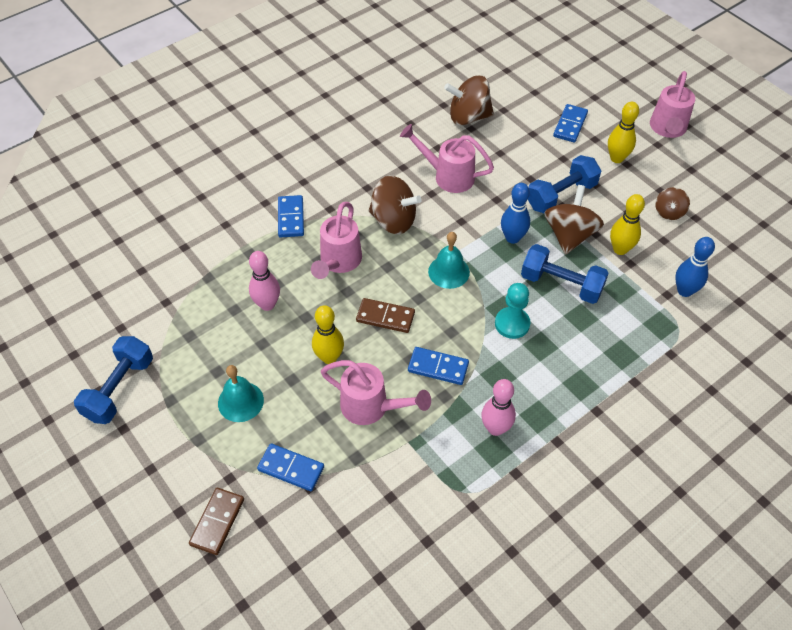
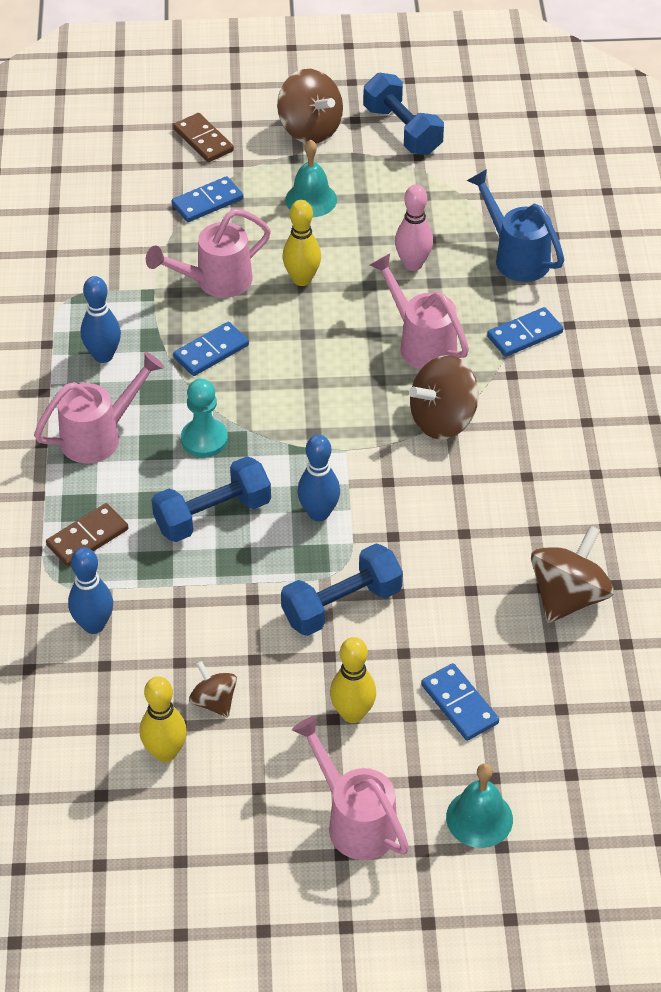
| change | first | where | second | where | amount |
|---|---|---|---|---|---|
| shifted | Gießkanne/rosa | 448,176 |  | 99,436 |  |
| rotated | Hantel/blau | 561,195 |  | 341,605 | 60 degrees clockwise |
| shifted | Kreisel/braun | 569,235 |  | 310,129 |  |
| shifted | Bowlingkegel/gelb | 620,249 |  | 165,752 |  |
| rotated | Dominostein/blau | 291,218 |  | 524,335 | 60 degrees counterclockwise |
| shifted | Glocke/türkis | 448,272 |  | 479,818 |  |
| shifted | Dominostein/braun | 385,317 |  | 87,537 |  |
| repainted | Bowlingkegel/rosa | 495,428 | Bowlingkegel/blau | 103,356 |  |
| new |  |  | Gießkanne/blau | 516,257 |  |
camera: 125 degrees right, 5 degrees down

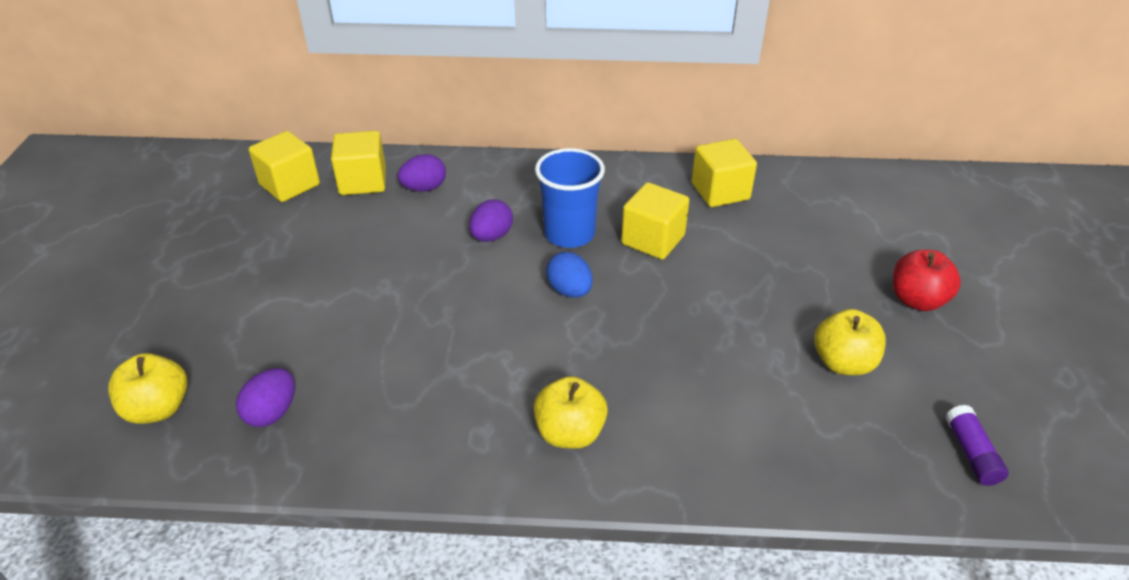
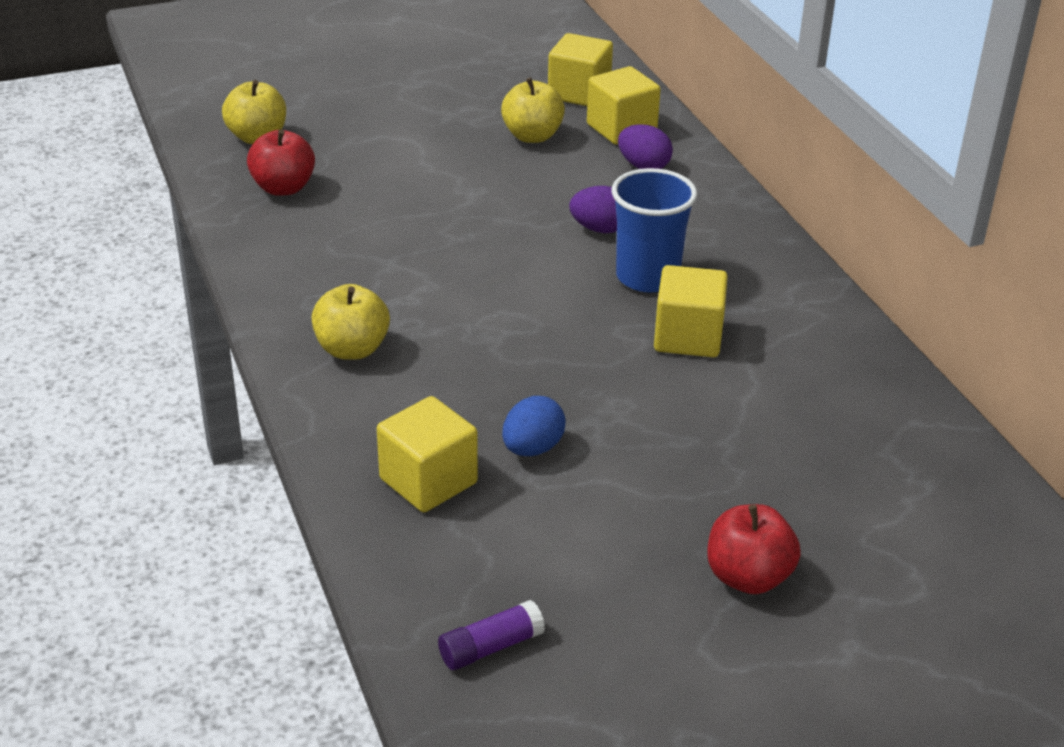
| change | first | where | second | where | amount |
|---|---|---|---|---|---|
| shifted | Kubus/gelb | 720,191 |  | 428,481 |  |
| shifted | Ei/blau | 569,291 |  | 532,448 |  |
| shifted | Apfel/gelb | 843,362 |  | 532,136 |  |
| swapped | Ei/lila | 272,412 | Apfel/rot | 283,188 |  |
camera: 65 degrees right, 5 degrees down

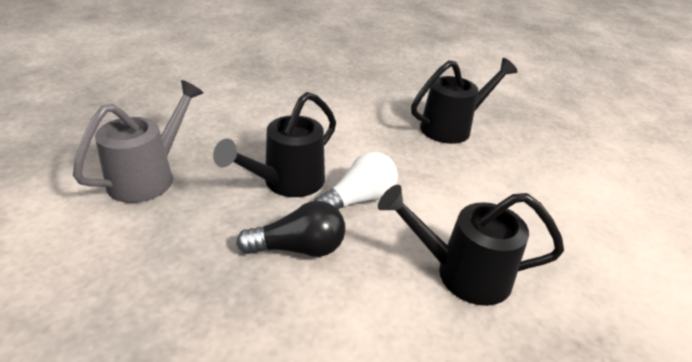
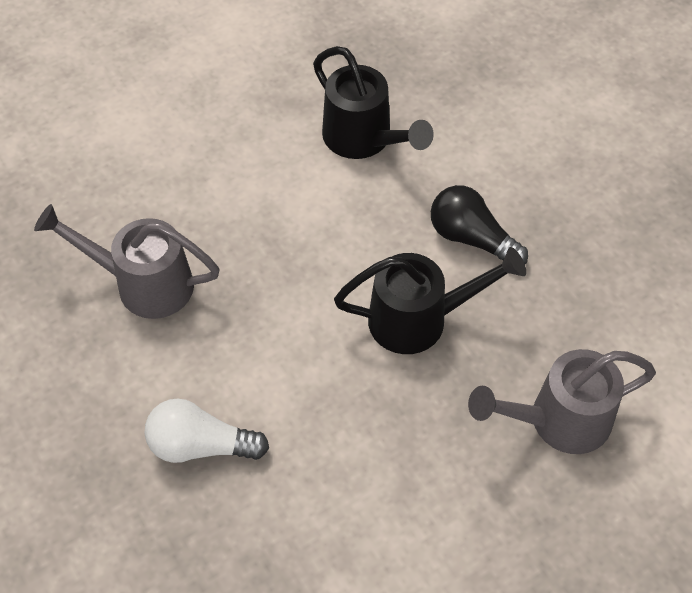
| change | first | where | second | where | amount |
|---|---|---|---|---|---|
| repainted | Gießkanne/schwarz | 452,127 | Gießkanne/grau | 143,283 |  |
| shifted | Glühbirne/weiß | 358,199 |  | 200,445 |  |
camera: 135 degrees left, 20 degrees up

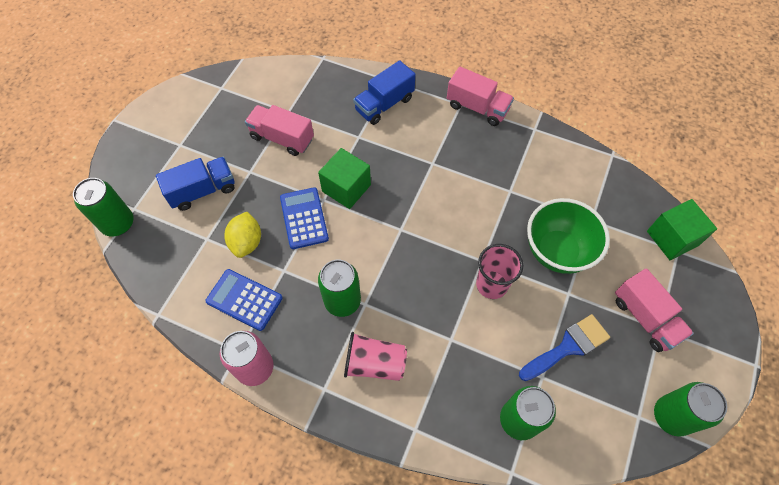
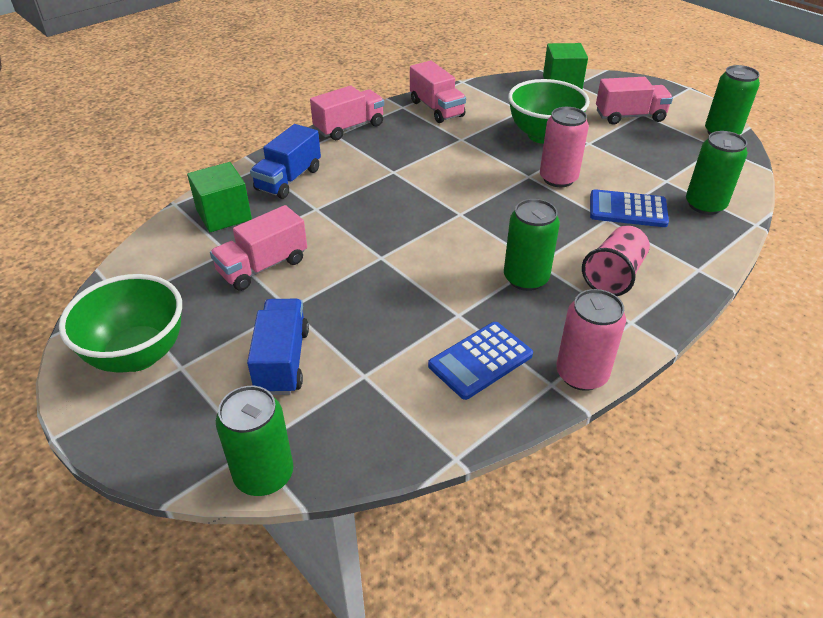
| change | first | where | second | where | amount |
|---|---|---|---|---|---|
| rotated | Lastwagen/blau | 384,104 |  | 288,179 | 45 degrees clockwise |
| shifted | Kubus/grün | 346,188 |  | 224,215 |  |
| shifted | Taschenrechner/blau | 304,218 |  | 628,209 |  |
| gone | Zitrone/gelb | 246,242 |  |  |  |
| swapped | Becher/rosa | 491,284 | Dose/rosa | 558,178 |  |
| gone | Pinsel/blau | 568,347 |  |  |  |
| new |  |  | Lastwagen/rosa | 436,109 |  |
| new |  |  | Schüssel/grün | 138,355 |  |
camera: 65 degrees left, 20 degrees down

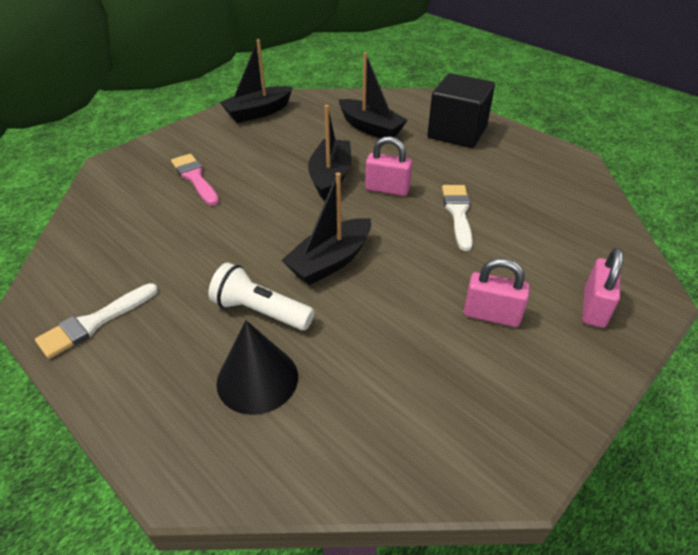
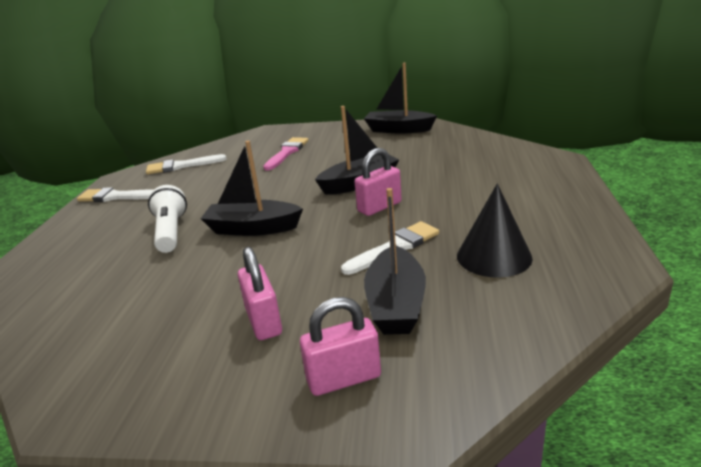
| change | first | where | second | where | amount |
|---|---|---|---|---|---|
| shifted | Boot/schwarz | 370,128 |  | 396,304 |  |
| gone | Kubus/schwarz | 457,132 |  |  |  |
| rotated | Vorhängeschloss/rosa | 387,189 |  | 379,207 | 75 degrees clockwise |
| shifted | Kegel/schwarz | 257,379 |  | 494,256 |  |
| new |  |  | Pinsel/weiß | 181,166 |  |
camera: 55 degrees right, 15 degrees down

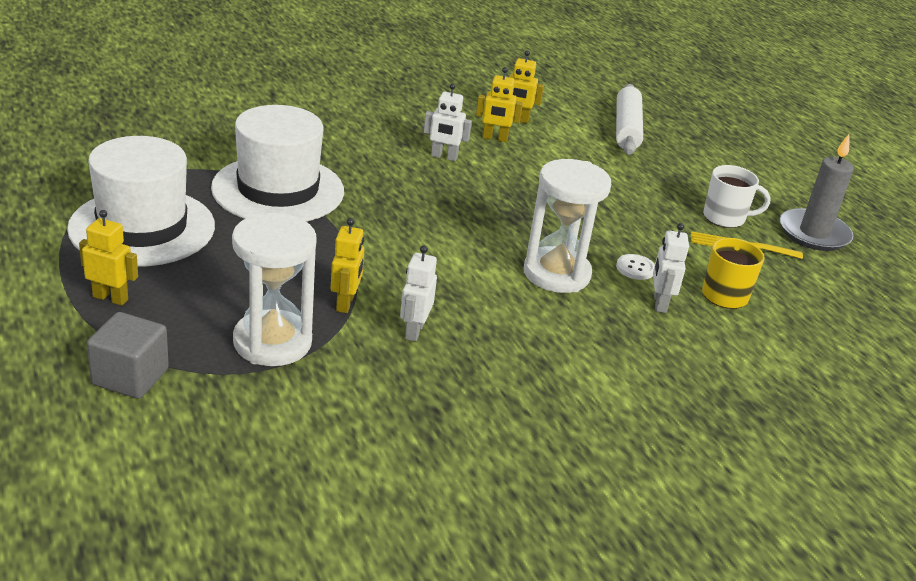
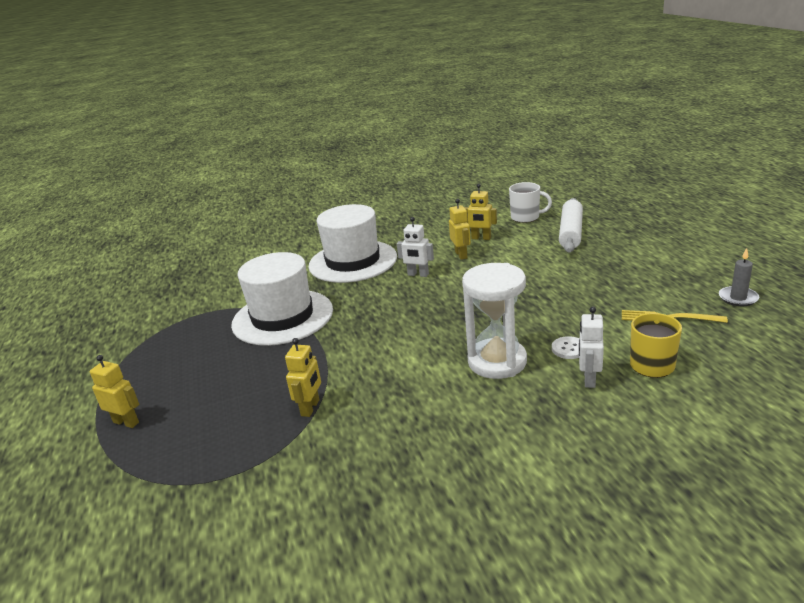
| change | first | where | second | where | amount |
|---|---|---|---|---|---|
| rotated | Roboter/gelb | 495,138 |  | 461,255 | 120 degrees counterclockwise |
| scaled | Kerze/grau | 814,233 |  | 738,298 | x0.57 |
| shifted | Hut/weiß | 142,227 |  | 353,261 |  |
| shifted | Tasse/weiß | 725,218 |  | 526,217 |  |
| gone | Sanduhr/weiß | 272,342 |  |  |  |
| gone | Roboter/weiß | 414,331 |  |  |  |
| gone | Kubus/grau | 130,377 |  |  |  |
camera: 15 degrees right, 5 degrees down

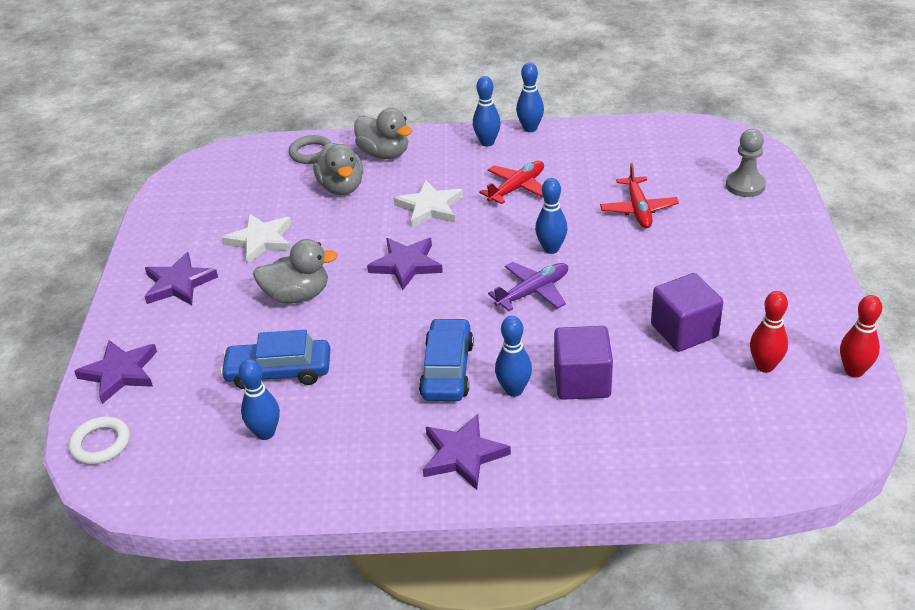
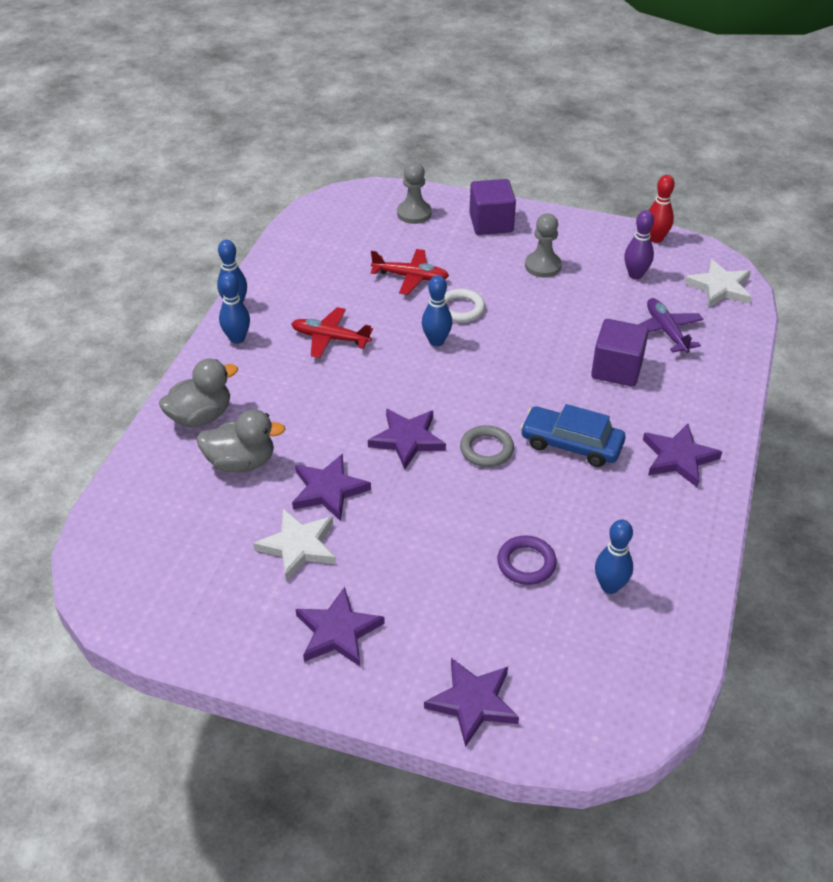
| change | first | where | second | where | amount |
|---|---|---|---|---|---|
| shifted | Ring/grau | 311,153 |  | 486,449 |  |
| rotated | Flugzeug/rot | 517,188 |  | 330,338 | 45 degrees counterclockwise |
| shifted | Stern/weiß | 429,207 |  | 720,287 |  |
| gone | Ente/grau | 297,295 |  |  |  |
| shifted | Flugzeug/lila | 533,292 |  | 666,331 |  |
| shifted | Kubus/lila | 684,331 |  | 491,223 |  |
| repainted | Bowlingkegel/rot | 765,366 | Bowlingkegel/lila | 635,275 |  |
| gone | Bowlingkegel/blau | 514,390 |  |  |  |
| swapped | Auto/blau | 279,371 | Ring/lila | 526,563 |  |
| shifted | Ring/weiß | 100,444 |  | 461,309 |  |
| new |  |  | Bauer/grau | 542,266 |  |
| new |  |  | Stern/lila | 328,490 |  |
camera: 75 degrees left, 5 degrees up

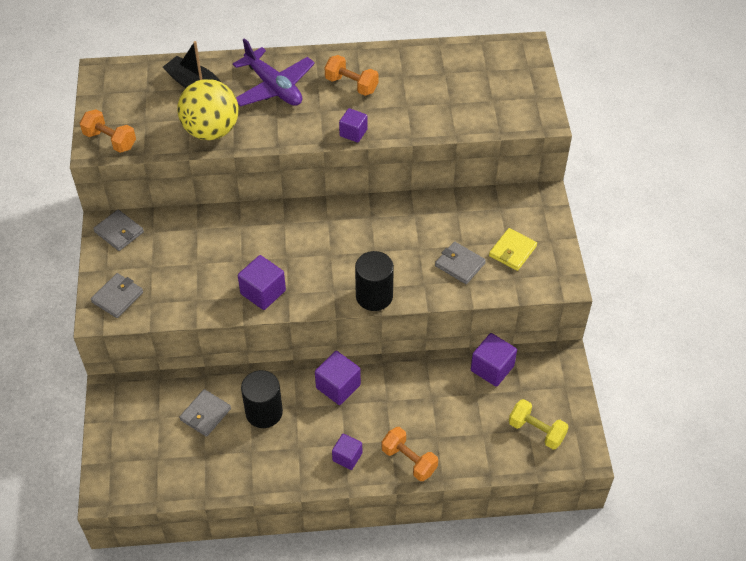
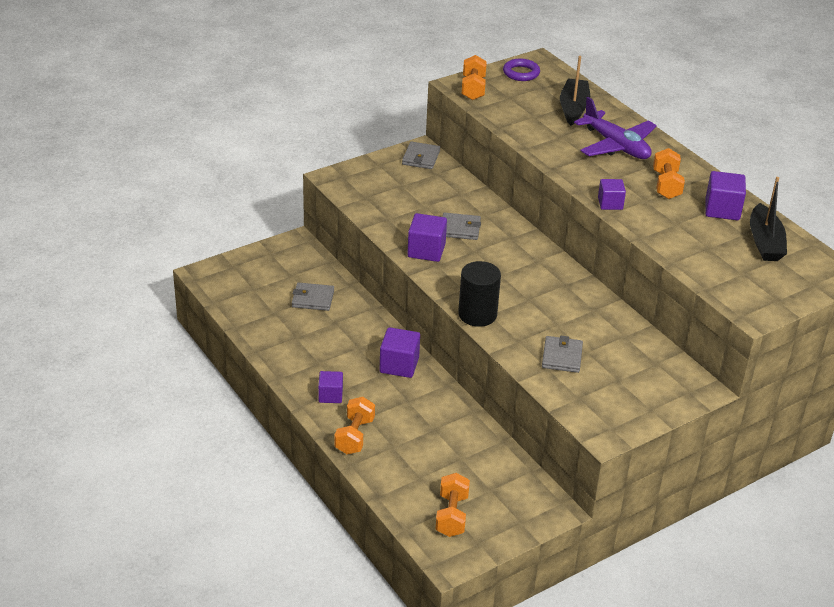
| change | first | where | second | where | amount |
|---|---|---|---|---|---|
| rotated | Flugzeug/lila | 274,87 |  | 616,146 | 60 degrees counterclockwise |
| gone | Ball/gelb | 211,130 |  |  |  |
| gone | Geldbörse/gelb | 512,251 |  |  |  |
| shifted | Geldbörse/grau | 117,297 |  | 460,229 |  |
| shifted | Kubus/lila | 492,368 |  | 722,209 |  |
| gone | Vollzylinder/schwarz | 264,412 |  |  |  |
| repainted | Hantel/gelb | 536,431 | Hantel/orange | 452,515 |  |
| new |  |  | Ring/lila | 521,73 |  |
| new |  |  | Boot/schwarz | 765,242 |  |
camera: 60 degrees right, 15 degrees down

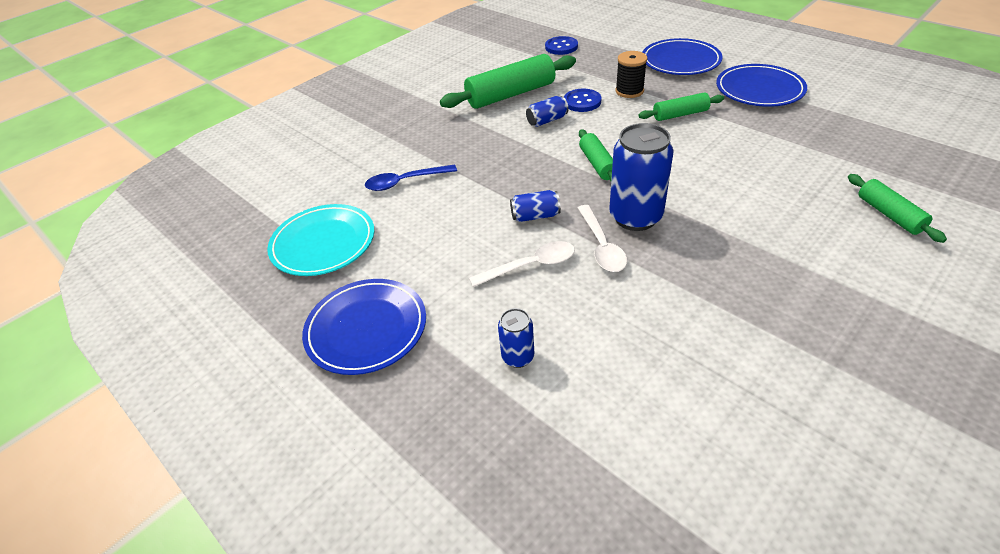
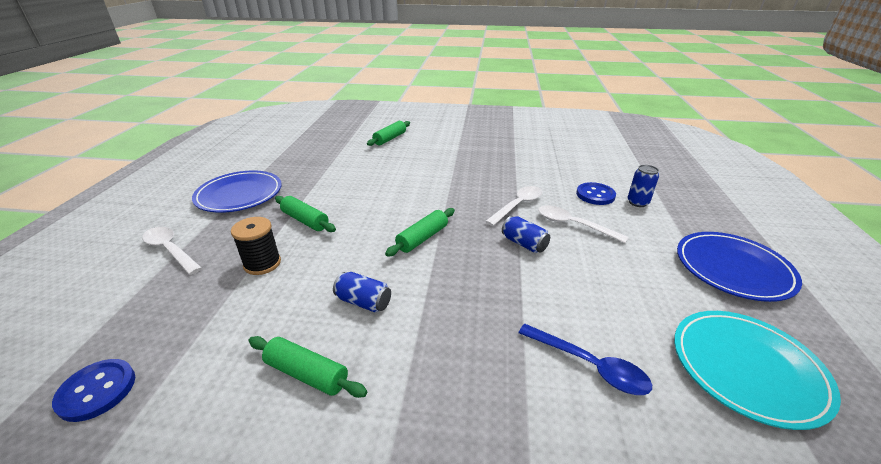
| change | first | where | second | where | amount |
|---|---|---|---|---|---|
| swapped | Teller/blau | 680,61 | Löffel/weiß | 170,250 |  |
| scaled | Nudelholz/grün | 511,94 |  | 307,374 | x0.55 |
| shifted | Knopf/blau | 582,102 |  | 595,195 |  |
| gone | Dose/blau | 635,217 |  |  |  |
camera: 130 degrees left, 10 degrees down

